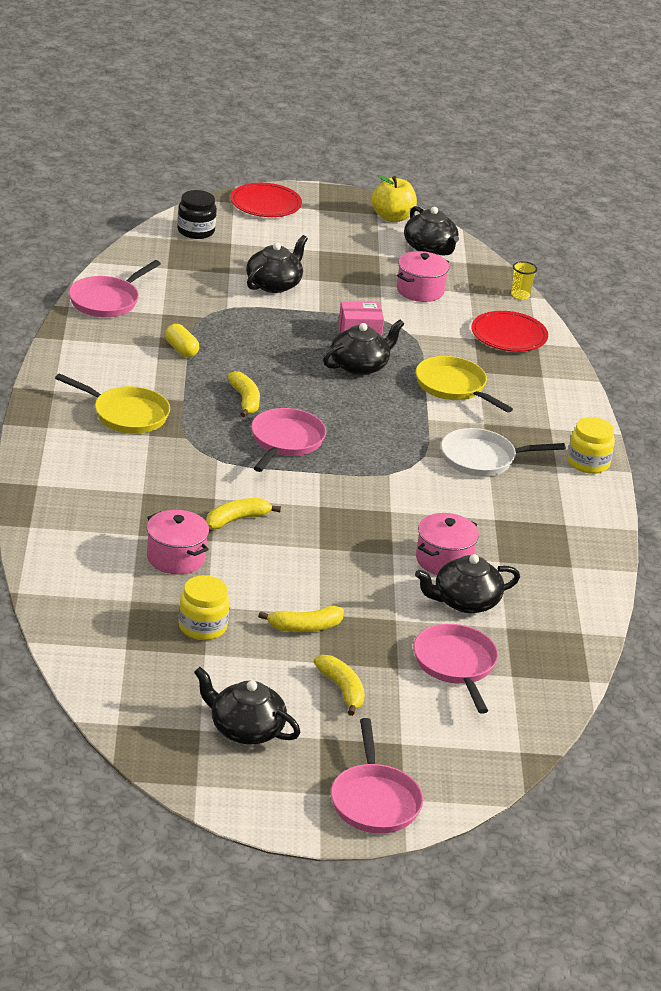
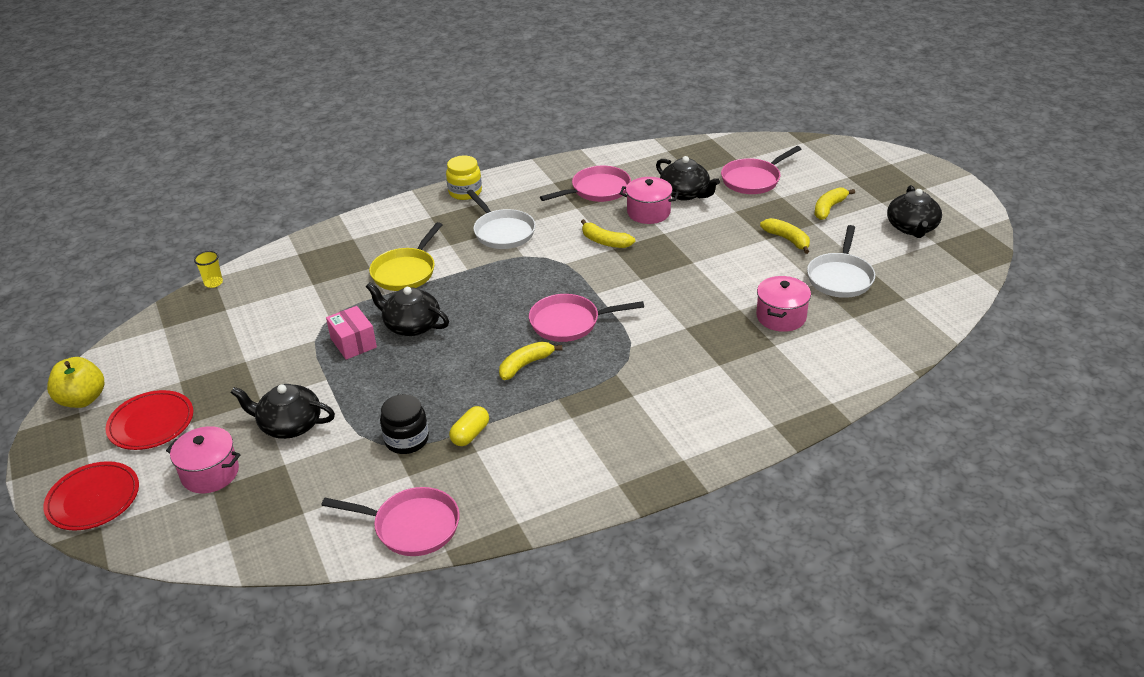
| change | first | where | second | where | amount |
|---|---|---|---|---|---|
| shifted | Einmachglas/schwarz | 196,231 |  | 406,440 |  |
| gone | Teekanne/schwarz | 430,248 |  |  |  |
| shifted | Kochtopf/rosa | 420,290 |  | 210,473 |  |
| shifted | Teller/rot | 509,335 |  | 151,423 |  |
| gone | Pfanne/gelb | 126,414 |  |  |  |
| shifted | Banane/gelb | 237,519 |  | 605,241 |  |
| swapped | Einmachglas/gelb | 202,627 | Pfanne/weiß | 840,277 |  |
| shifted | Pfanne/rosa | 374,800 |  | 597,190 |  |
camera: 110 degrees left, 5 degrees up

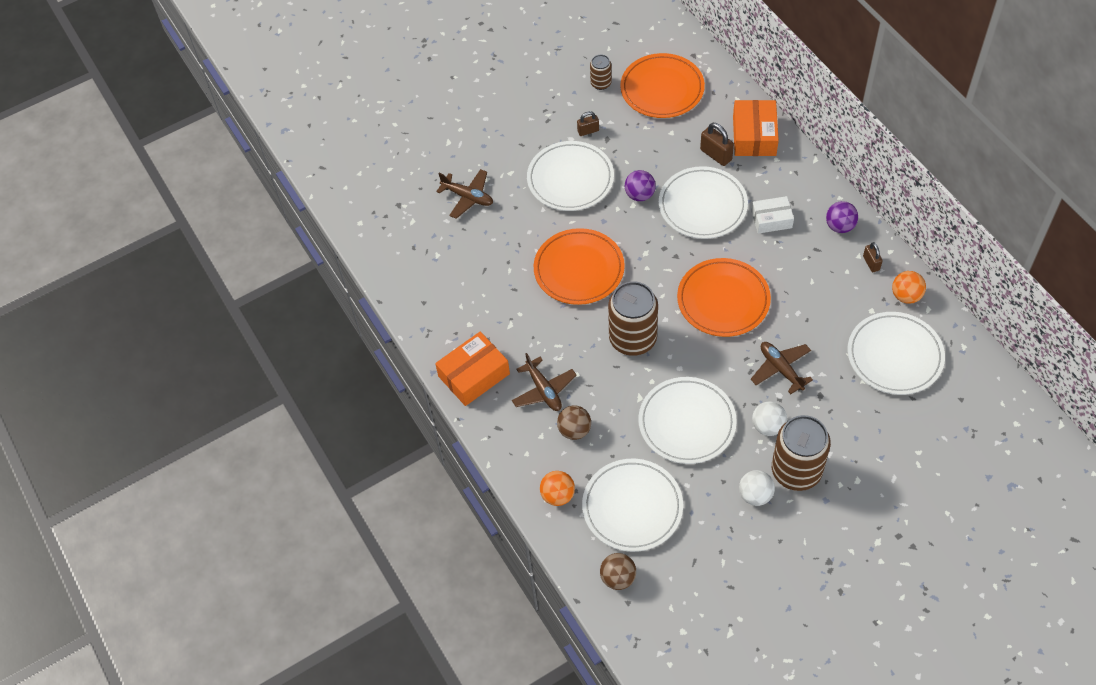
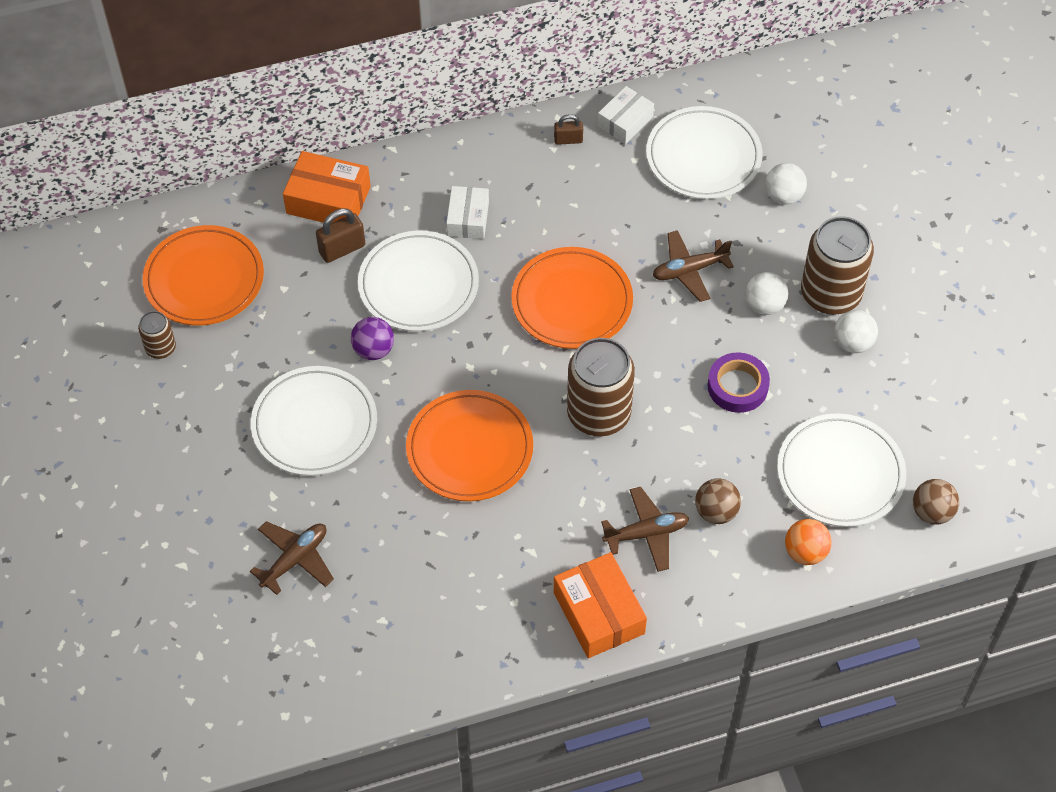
| change | first | where | second | where | amount |
|---|---|---|---|---|---|
| gone | Vorhängeschloss/braun | 588,131 |  |  |  |
| gone | Ball/lila | 840,226 |  |  |  |
| swapped | Ball/orange | 906,296 | Schachtel/weiß | 625,121 |  |
| swapped | Teller/weiß | 687,423 | Klebeband/lila | 737,386 |  |
| new |  |  | Ball/weiß | 783,196 |  |
camera: 80 degrees left, 0 degrees up

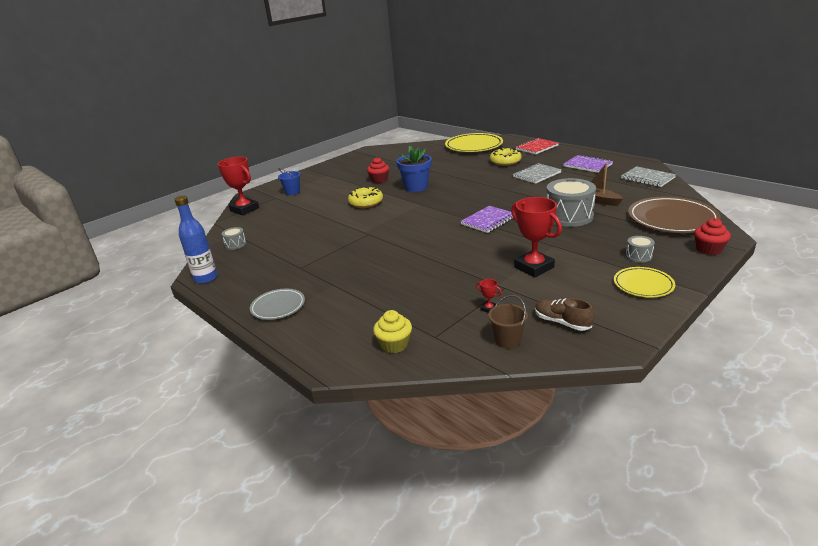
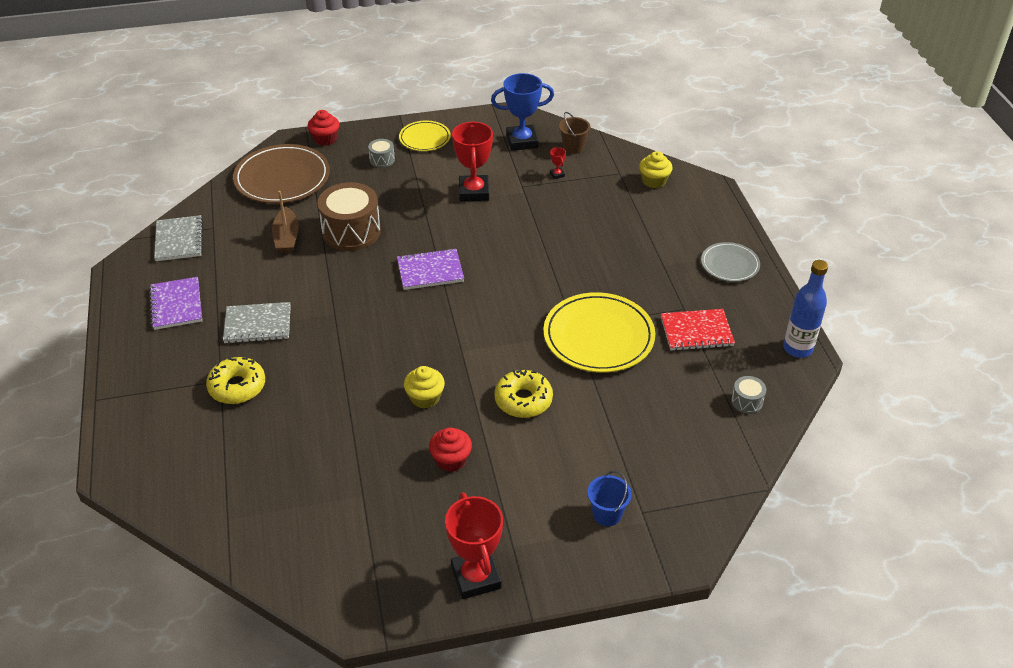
| change | first | where | second | where | amount |
|---|---|---|---|---|---|
| shifted | Teller/gelb | 473,146 |  | 598,336 |  |
| shifted | Notizbuch/rot | 536,147 |  | 696,332 |  |
| swapped | Blumentopf/blau | 416,187 | Muffin/gelb | 425,397 |  |
| shifted | Pokal/rot | 244,209 |  | 476,577 |  |
| repainted | Trommel/grau | 569,216 | Trommel/braun | 351,231 |  |
| swapped | Schuh/braun | 562,322 | Pokal/blau | 522,141 |  |
camera: 150 degrees left, 15 degrees up

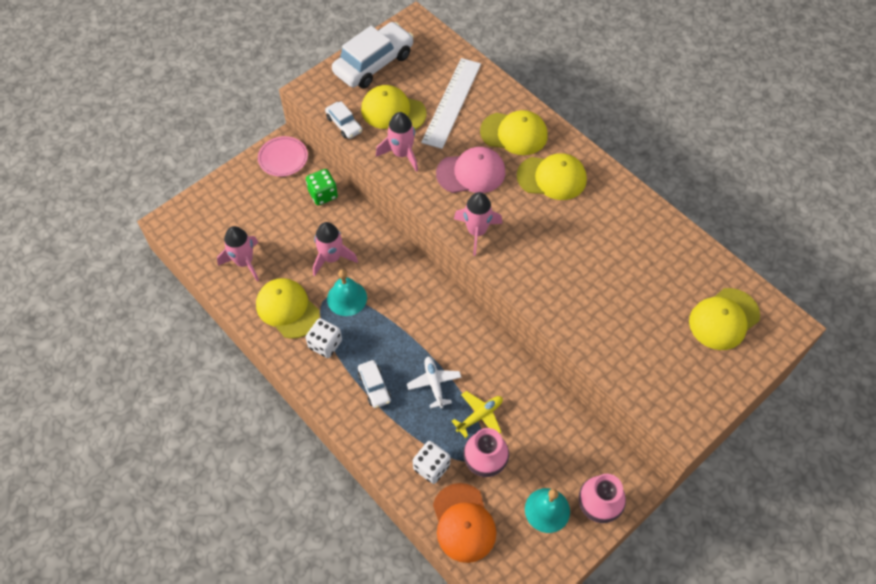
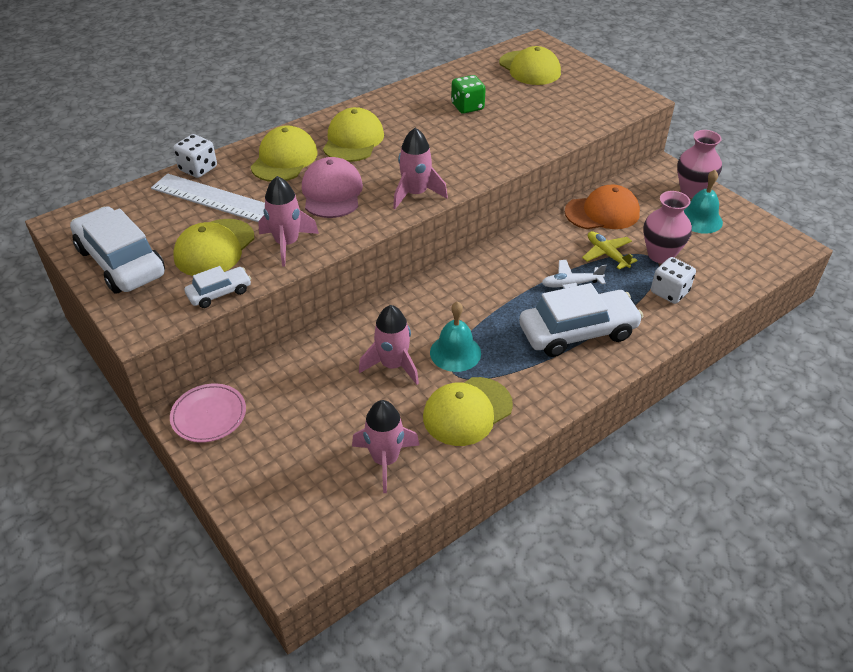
| change | first | where | second | where | amount |
|---|---|---|---|---|---|
| shifted | Spielwürfel/grün | 323,194 |  | 467,107 |  |
| shifted | Spielwürfel/weiß | 325,344 |  | 198,169 |  |
| scaled | Auto/weiß | 374,387 |  | 578,332 | x2.00 |
| shifted | Kappe/orange | 463,523 |  | 602,212 |  |
camera: 85 degrees left, 15 degrees down

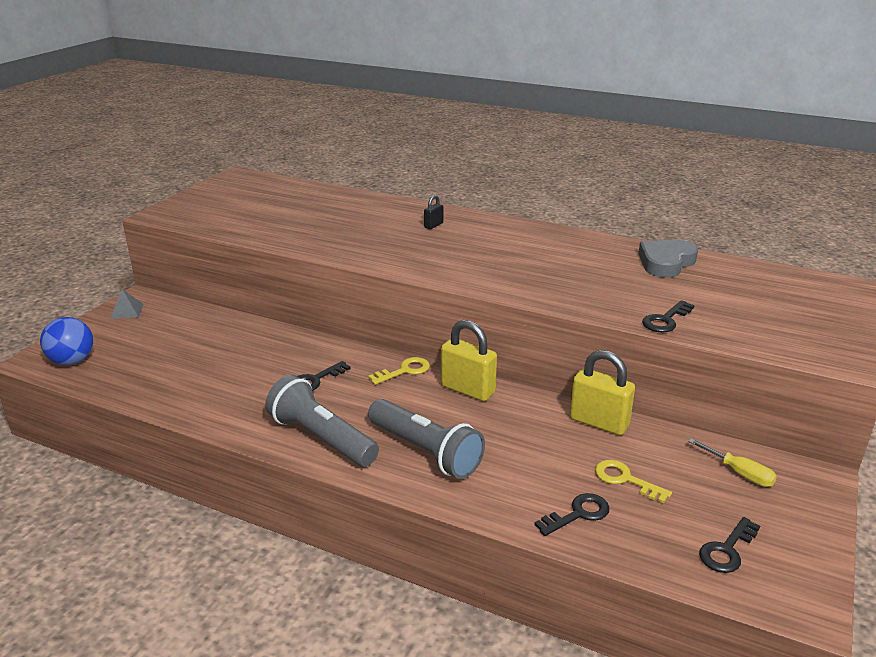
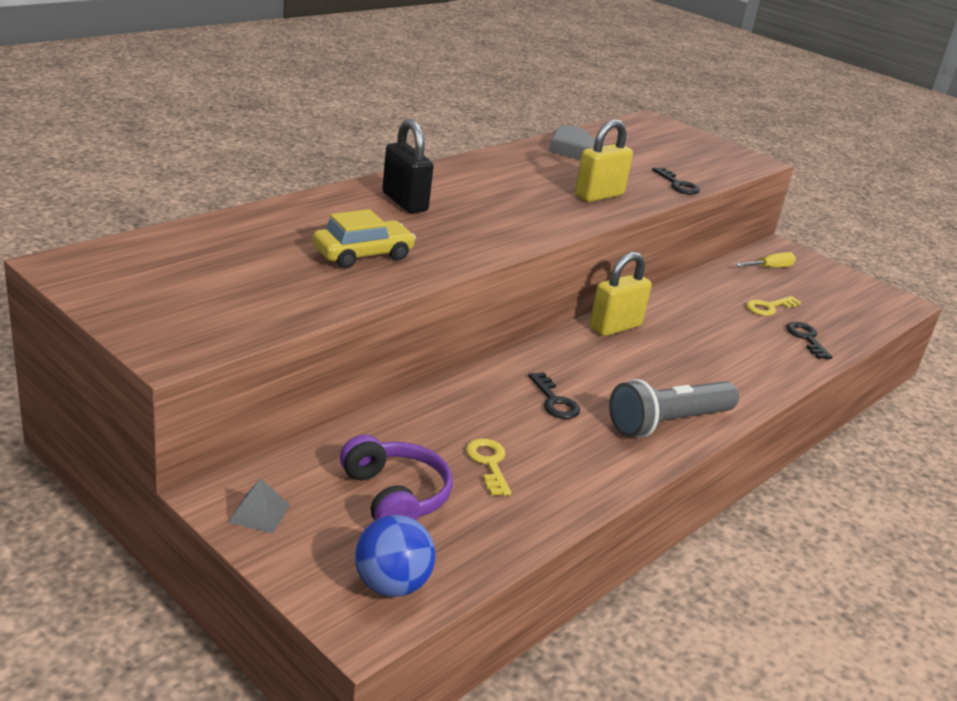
| change | first | where | second | where | amount |
|---|---|---|---|---|---|
| scaled | Vorhängeschloss/schwarz | 433,225 |  | 404,202 | x2.12 |
| shifted | Vorhängeschloss/gelb | 599,422 |  | 599,195 |  |
| shifted | Schlüssel/gelb | 404,371 |  | 489,463 |  |
| gone | Taschenlampe/grau | 425,452 |  |  |  |
| gone | Schlüssel/schwarz | 727,550 |  |  |  |
| new |  |  | Auto/gelb | 363,254 |  |
| new |  |  | Kopfhörer/lila | 395,496 |  |
camera: 75 degrees left, 0 degrees up

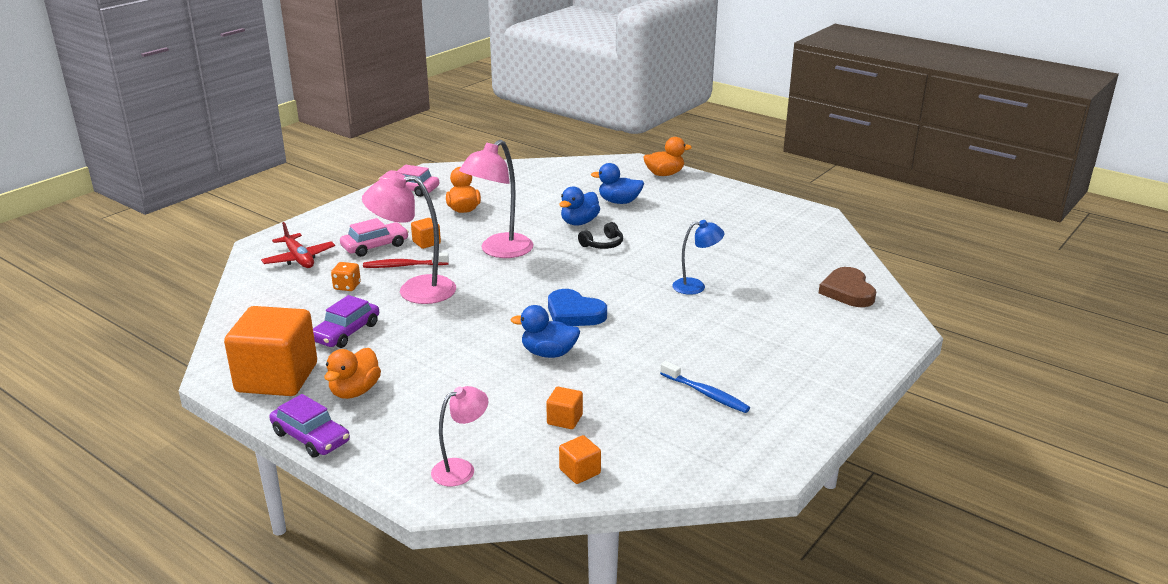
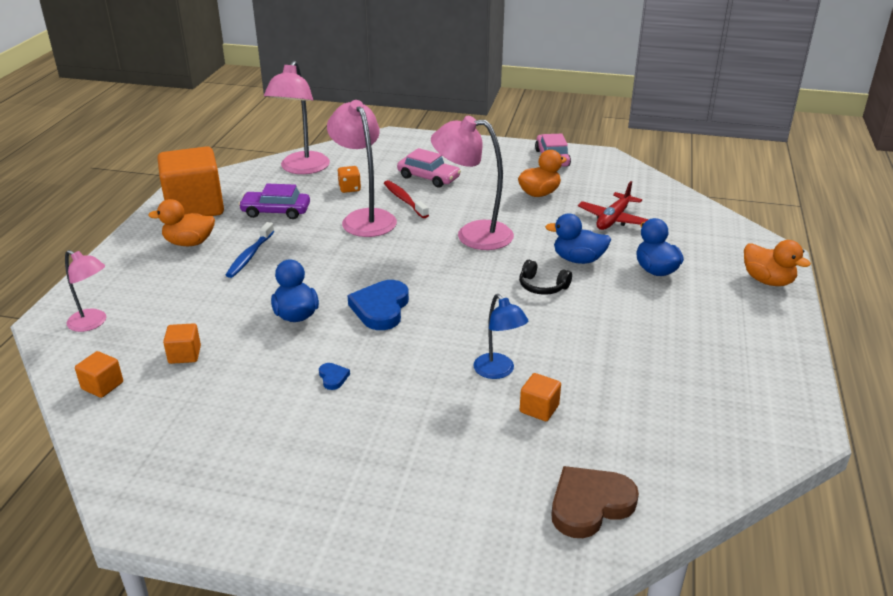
| change | first | where | second | where | amount |
|---|---|---|---|---|---|
| shifted | Kubus/orange | 426,242 |  | 539,409 |  |
| shifted | Flugzeug/rot | 299,259 |  | 613,219 |  |
| shifted | Zahnbürste/blau | 706,394 |  | 250,256 |  |
| gone | Auto/lila | 311,437 |  |  |  |
| new |  |  | Lampe/rosa | 301,169 |  |
| new |  |  | Herz/blau | 333,377 |  |
camera: 65 degrees right, 5 degrees up

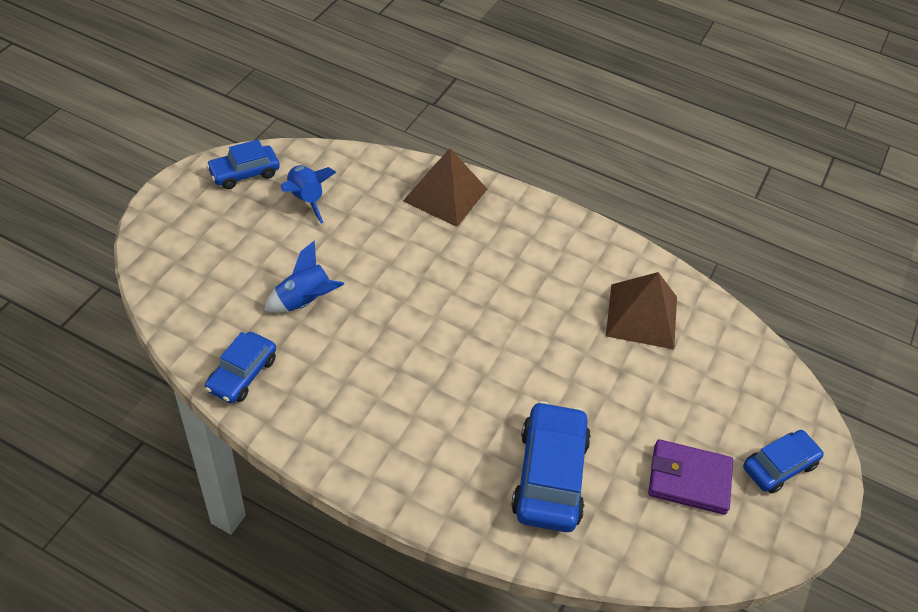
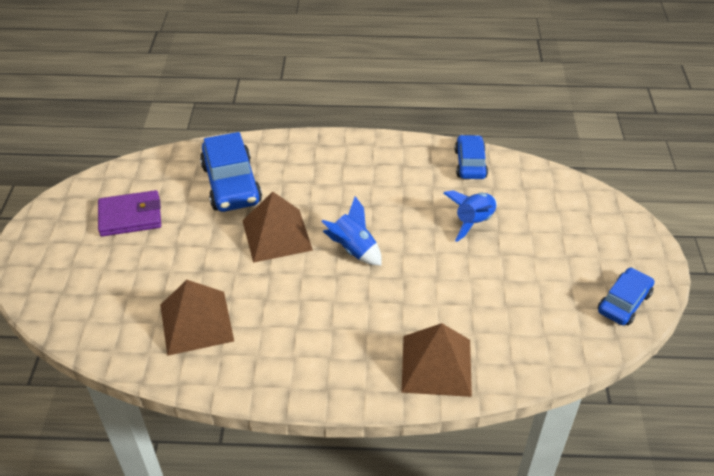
| change | first | where | second | where | amount |
|---|---|---|---|---|---|
| shifted | Rakete/blau | 305,199 |  | 353,249 |  |
| gone | Auto/blau | 779,466 |  |  |  |
| new |  |  | Pyramide/braun | 276,235 |  |
camera: 160 degrees right, 5 degrees down

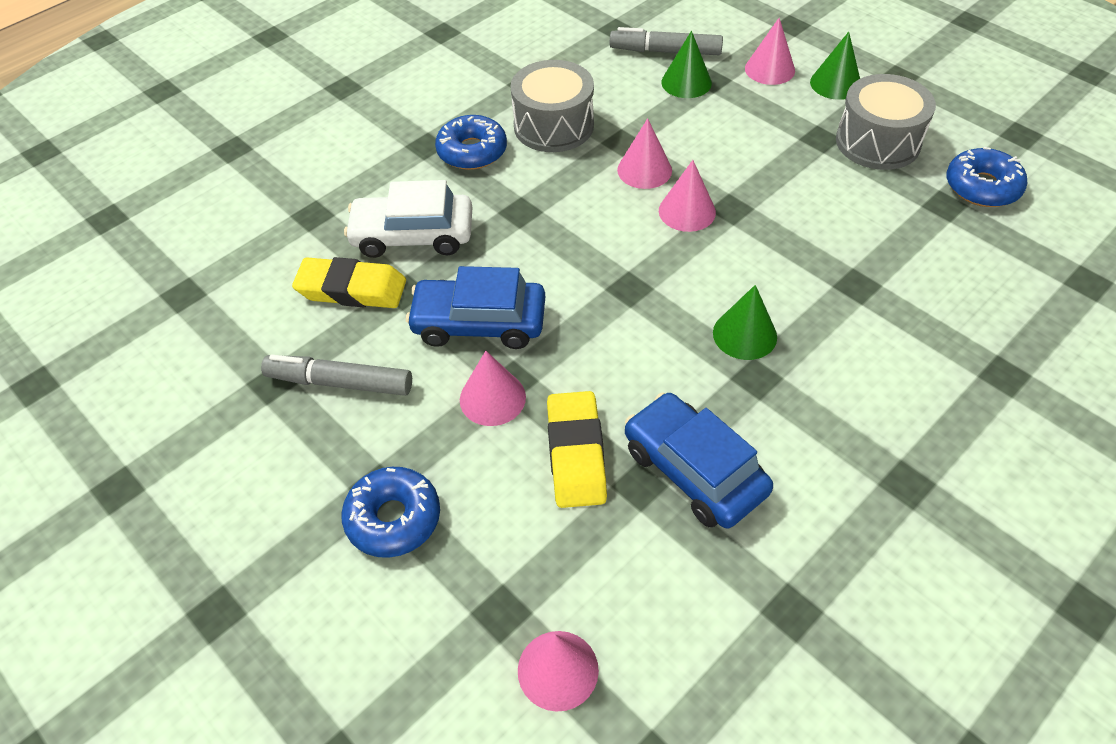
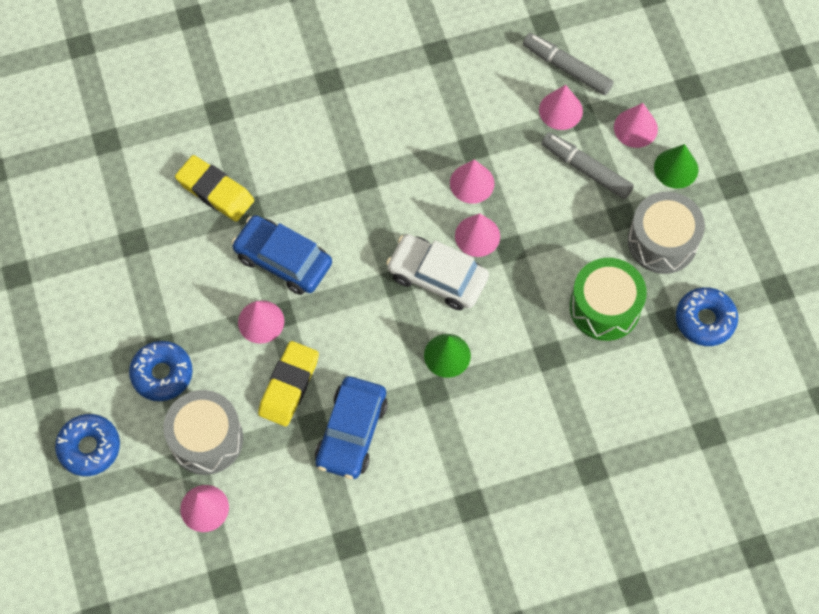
| change | first | where | second | where | amount |
|---|---|---|---|---|---|
| repainted | Kegel/grün | 686,82 | Kegel/rosa | 560,110 |  |
| shifted | Trommel/grau | 553,126 |  | 206,439 |  |
| shifted | Donut/blau | 472,151 |  | 89,447 |  |
| shifted | Auto/weiß | 413,235 |  | 437,277 |  |
| shifted | Filzstift/grau | 340,382 |  | 586,169 |  |
| rotated | Auto/blau | 694,470 |  | 351,432 | 150 degrees counterclockwise |
| new |  |  | Trommel/grün | 605,307 |  |
camera: 25 degrees right, 15 degrees up

